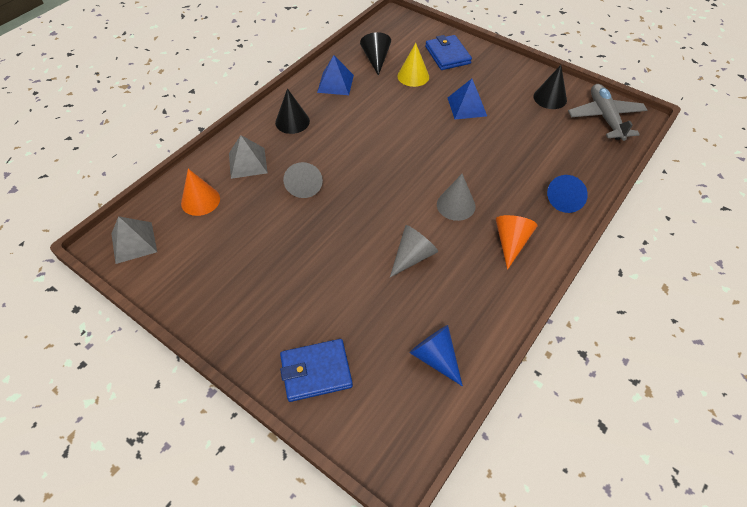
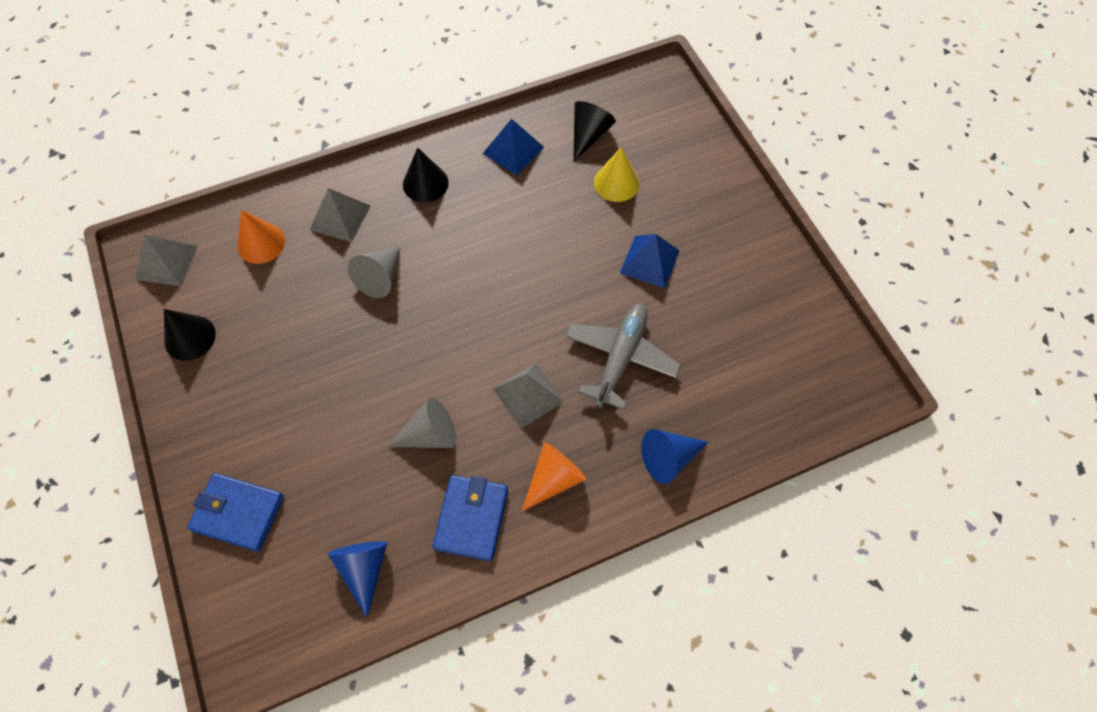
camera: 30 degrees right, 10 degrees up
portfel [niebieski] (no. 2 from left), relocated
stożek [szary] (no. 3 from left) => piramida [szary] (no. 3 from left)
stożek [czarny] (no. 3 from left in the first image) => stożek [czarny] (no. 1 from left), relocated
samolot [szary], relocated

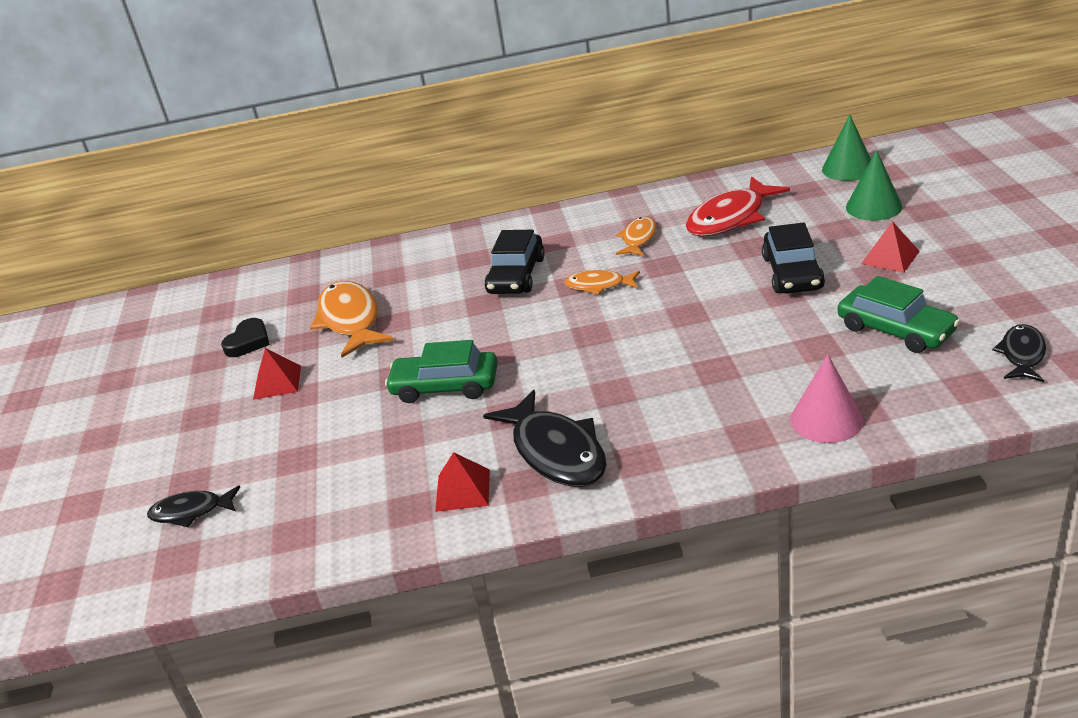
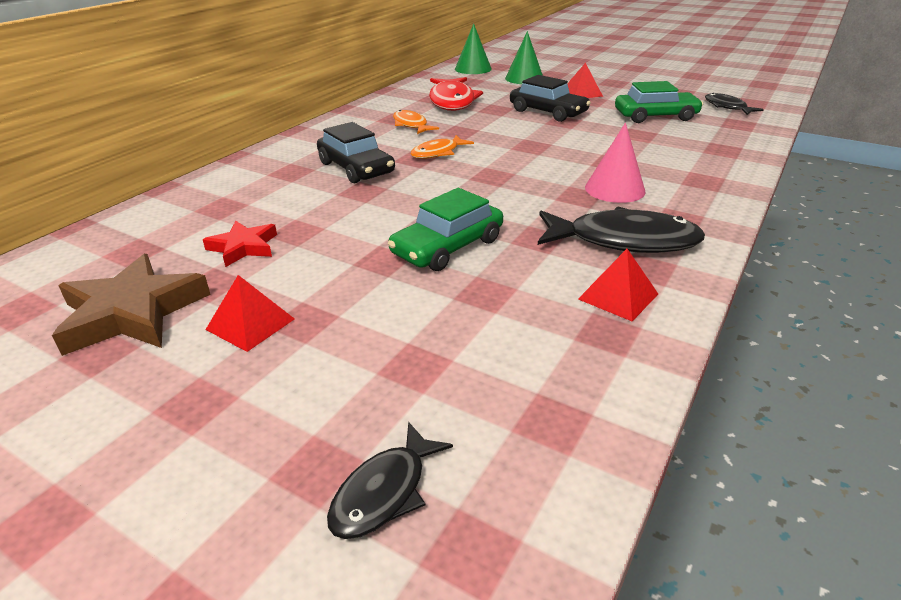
camera: 55 degrees left, 0 degrees up
serce [czarny] => gwiazda [brązowy]
ryba [pomarańczowy] (no. 1 from left) => gwiazda [czerwony]
stożek [różowy], relocated

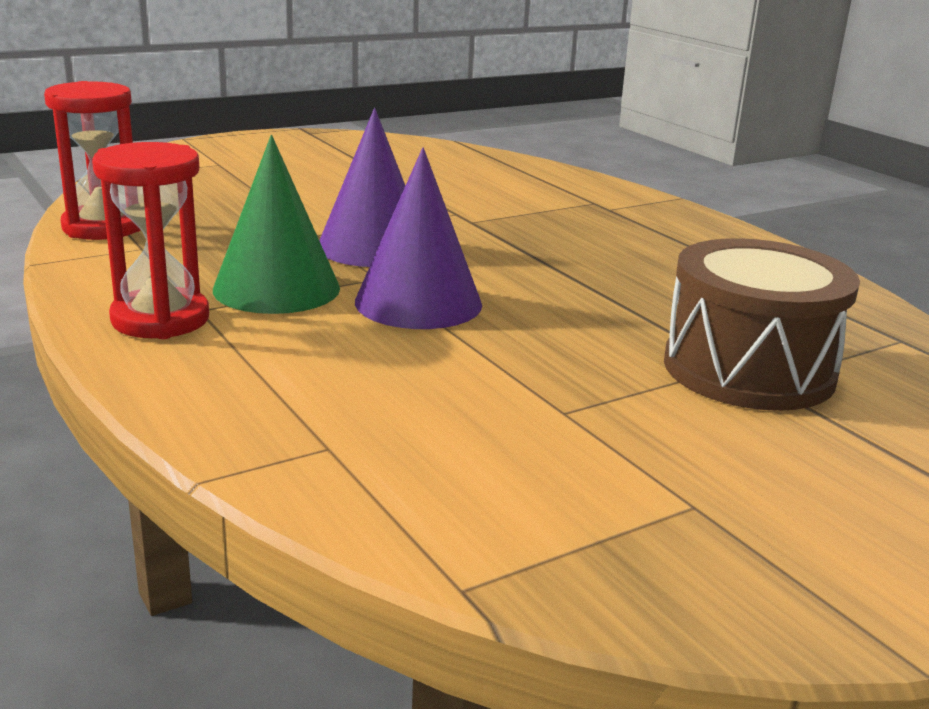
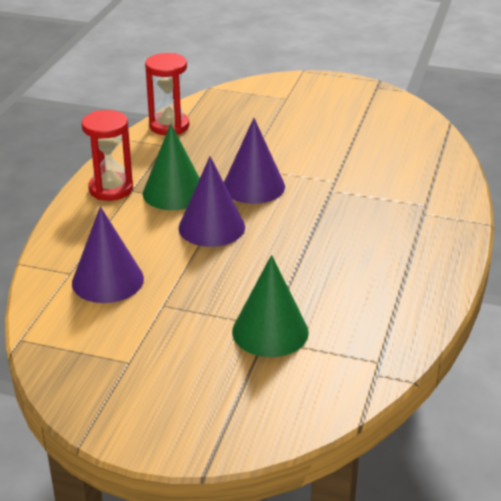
camera: 50 degrees right, 10 degrees up
bęben [brązowy] => stożek [zielony] (no. 2 from left)
nothing => stożek [fioletowy] (no. 1 from left)

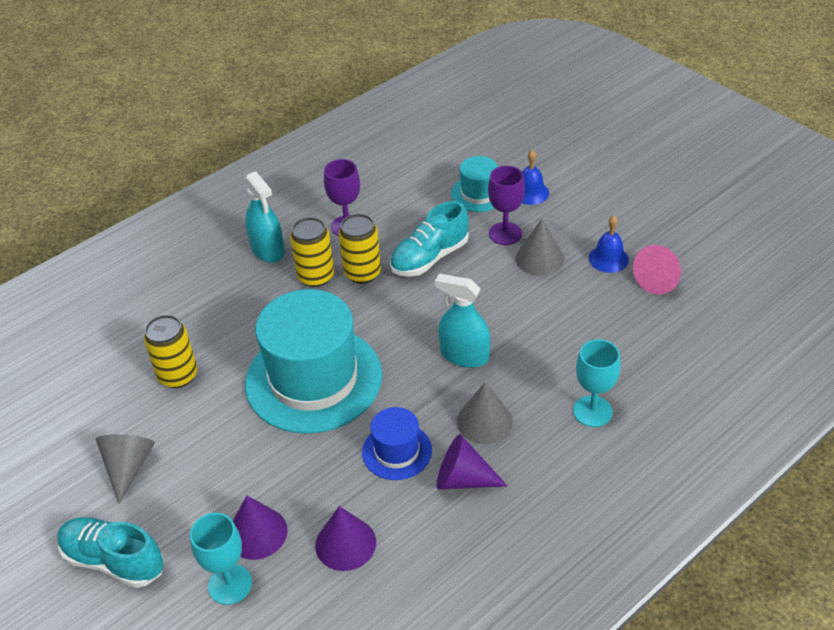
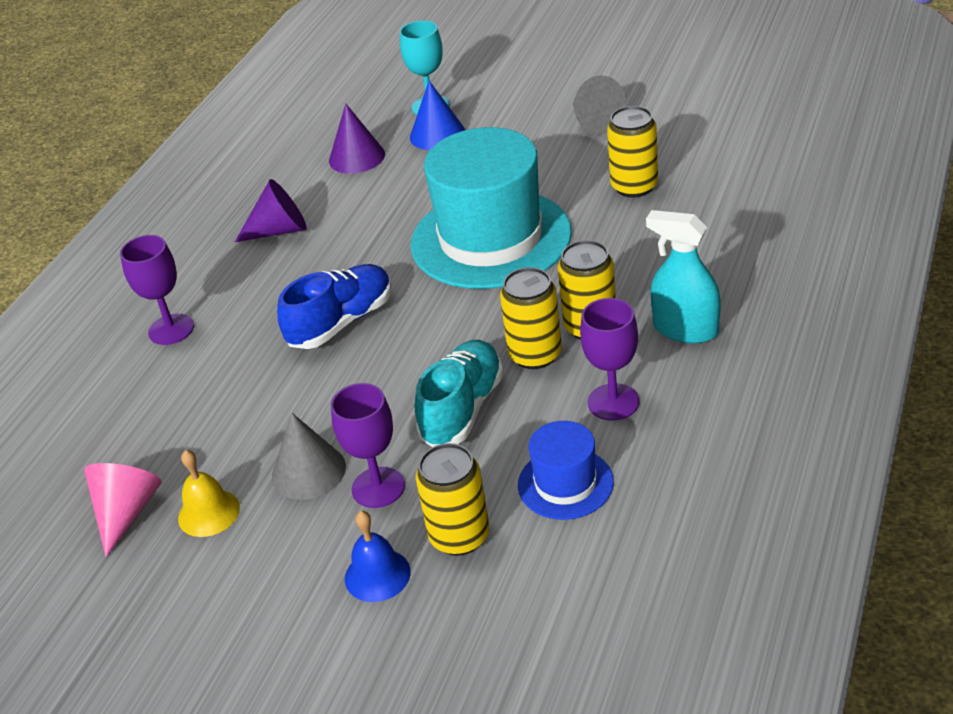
camera: 155 degrees right, 5 degrees down
but [turkusowy] (no. 1 from left) => nothing
stożek [fioletowy] (no. 1 from left) => stożek [niebieski]
kapelusz [niebieski], relocated
spryskiwacz [turkusowy] (no. 2 from left) => but [niebieski]
kapelusz [turkusowy] (no. 2 from left) => puszka [żółty] (no. 1 from left)
stożek [szary] (no. 2 from left) => nothing
kielich [turkusowy] (no. 2 from left) => kielich [fioletowy] (no. 1 from left)
dzwonek [niebieski] (no. 2 from left) => dzwonek [żółty]

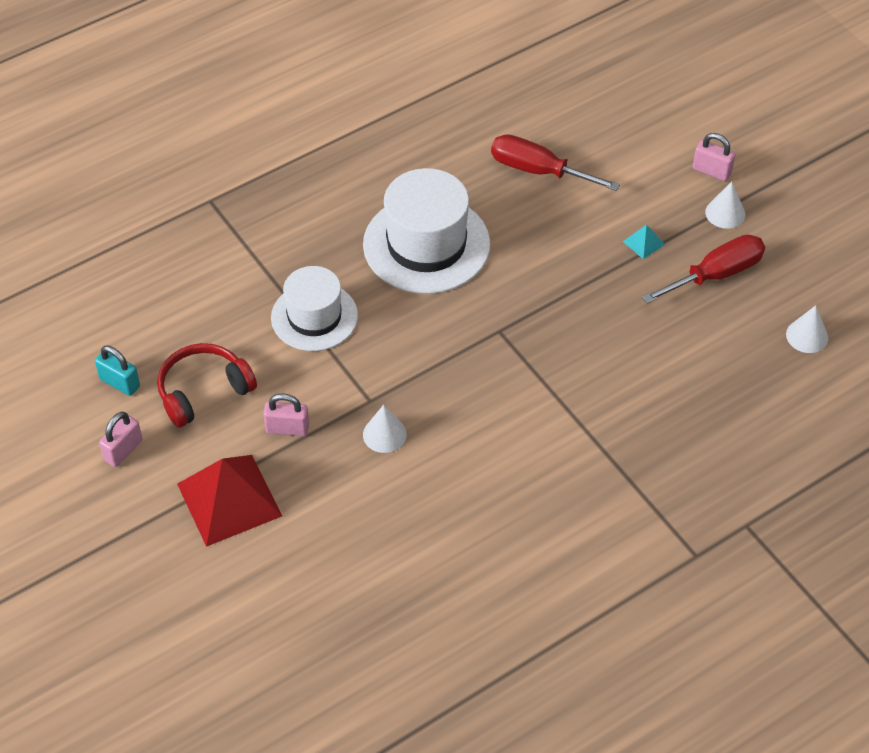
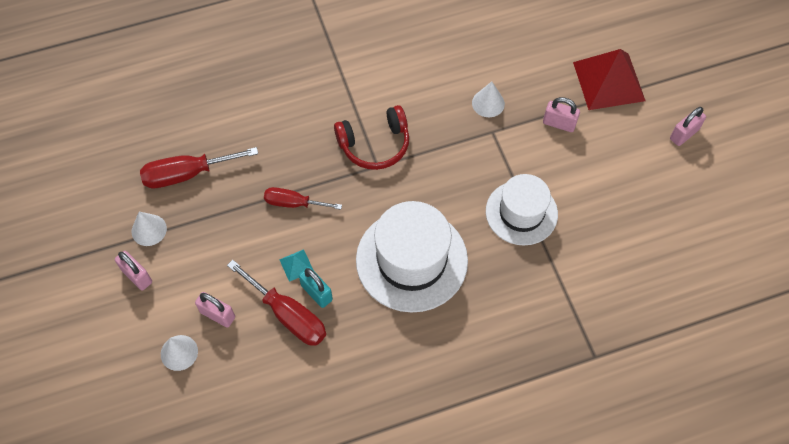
camera: 165 degrees left, 10 degrees up
kłódka [turkusowy], relocated
słuchawki [czerwony], relocated
piramida [turkusowy], relocated
stożek [biały] (no. 3 from left in the first image) => stożek [biały] (no. 2 from left), relocated
nothing => kłódka [różowy] (no. 2 from left)
nothing => śrubokręt [czerwony] (no. 3 from left)

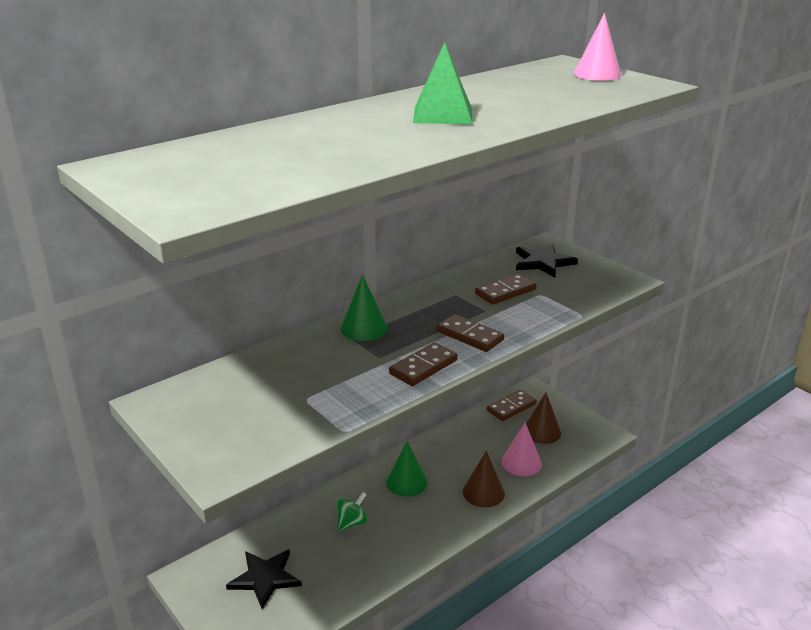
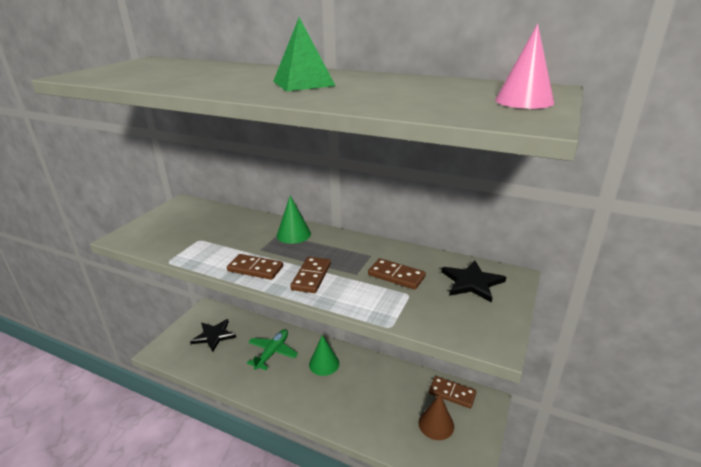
camera: 65 degrees right, 0 degrees up
bączek [zielony] => samolot [zielony]
stożek [brązowy] (no. 1 from left) => nothing
stożek [różowy] (no. 1 from left) => nothing

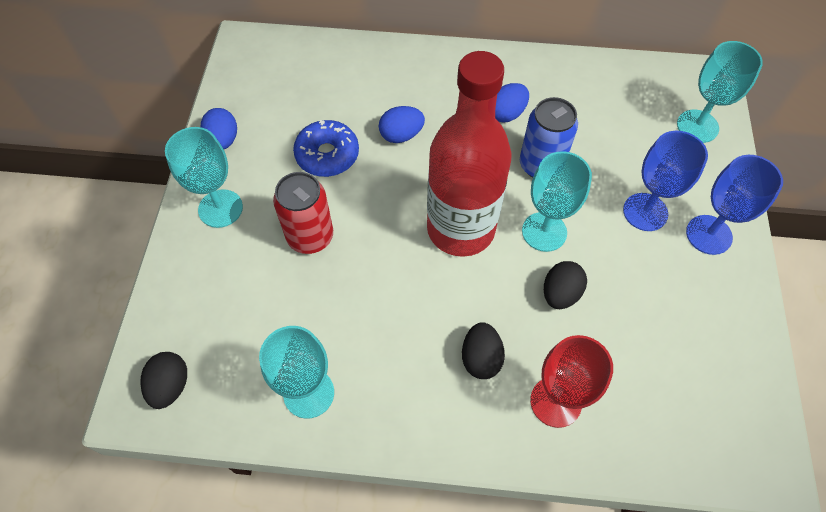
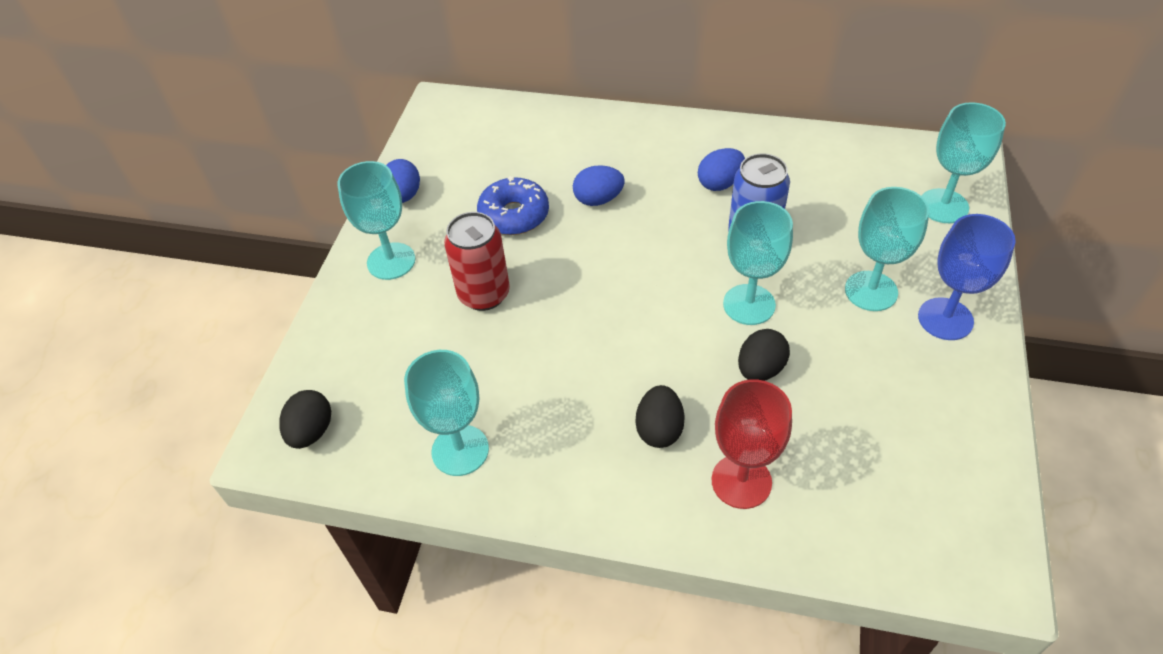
camera: 10 degrees right, 10 degrees down
butelka [czerwony] => nothing
kielich [niebieski] (no. 1 from left) => kielich [turkusowy] (no. 4 from left)

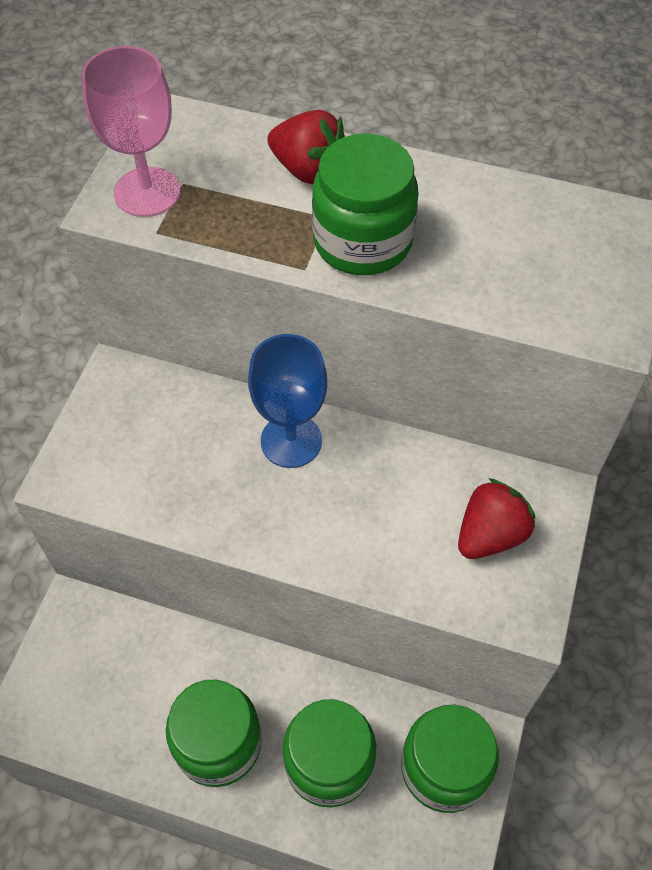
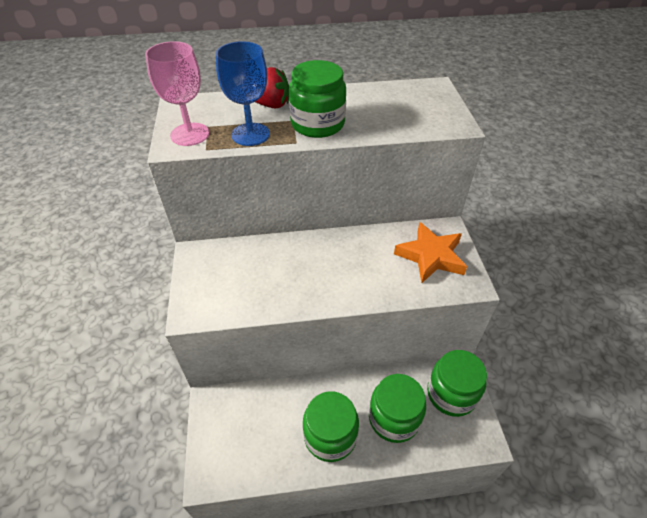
camera: 25 degrees left, 10 degrees down
kielich [niebieski], relocated
truskawka [czerwony] (no. 2 from left) => gwiazda [pomarańczowy]

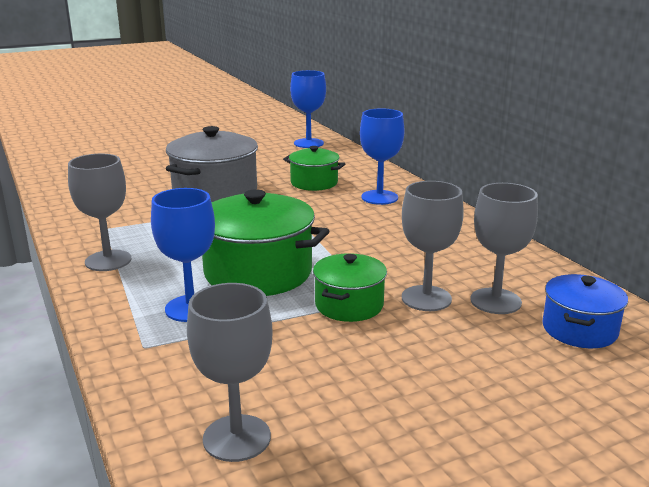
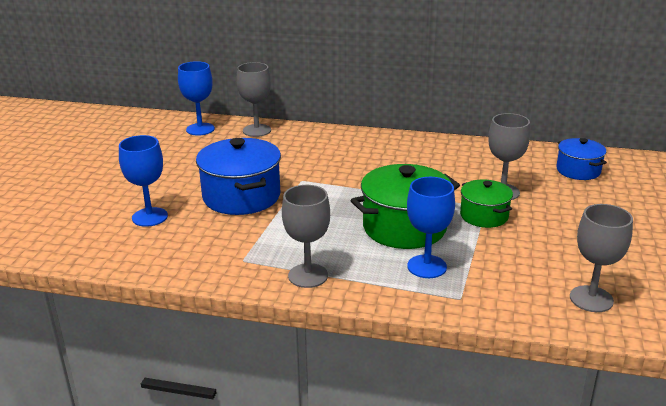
camera: 50 degrees left, 5 degrees up
garnek [szary] => garnek [niebieski] (no. 1 from left)
garnek [zielony] (no. 2 from left) => nothing
kielich [niebieski] (no. 3 from left in the first image) => kielich [niebieski] (no. 1 from left), relocated
kielich [szary] (no. 4 from left in the first image) => kielich [szary] (no. 1 from left), relocated

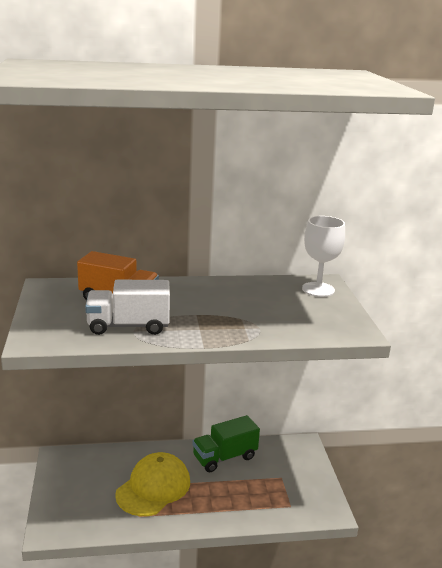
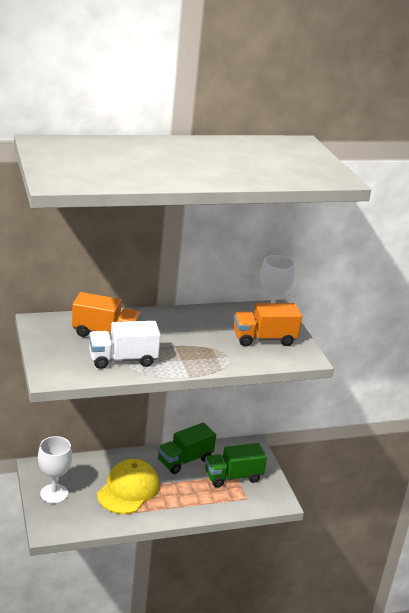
camera: 10 degrees left, 5 degrees up
nothing => kielich [biały] (no. 1 from left)
nothing => ciężarówka [zielony] (no. 2 from left)
nothing => ciężarówka [pomarańczowy] (no. 2 from left)

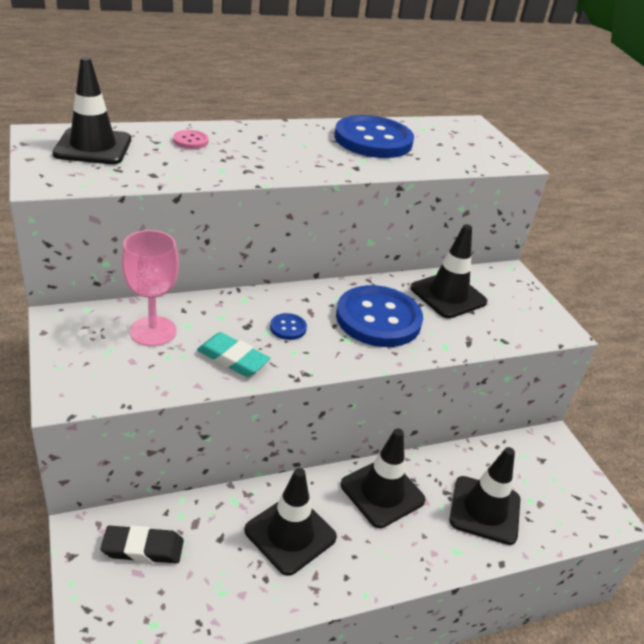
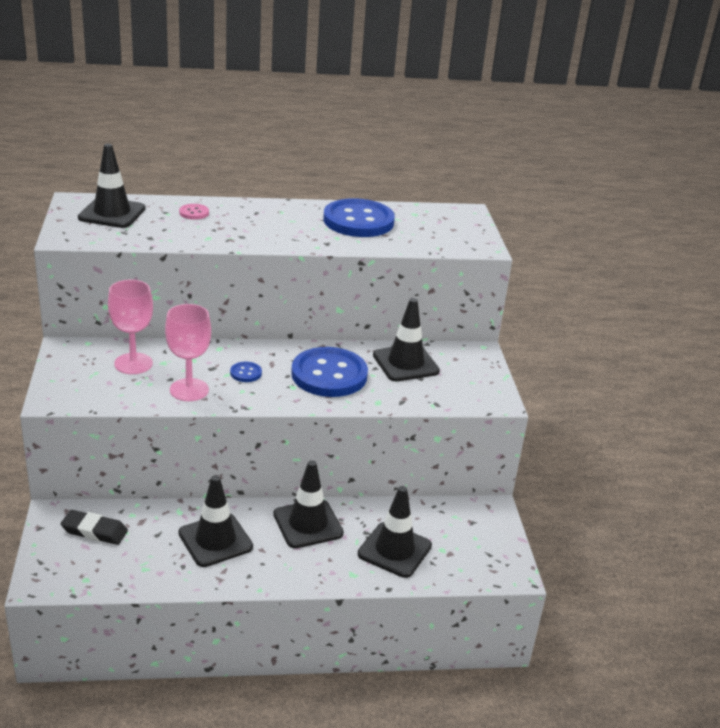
camera: 15 degrees right, 5 degrees down
gumka do mazania [turkusowy] => kielich [różowy] (no. 2 from left)

